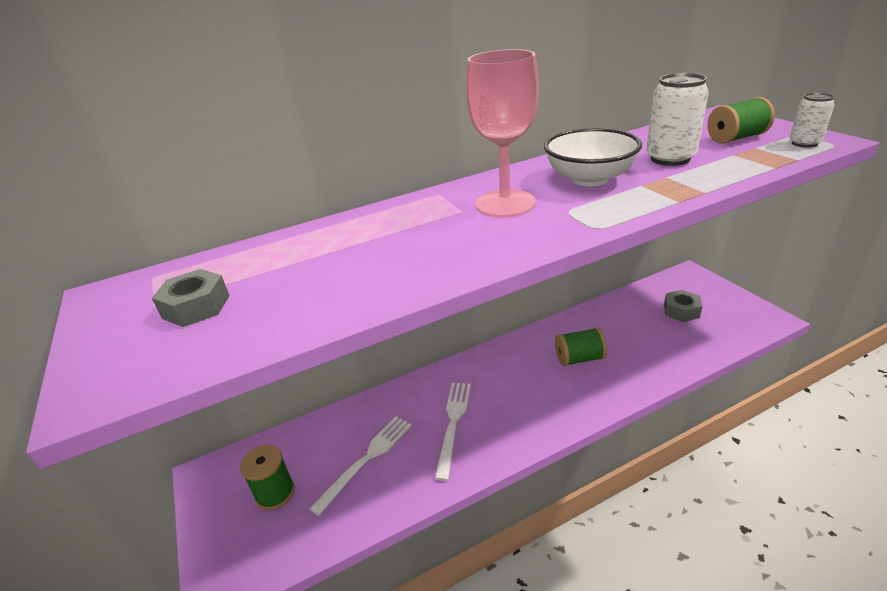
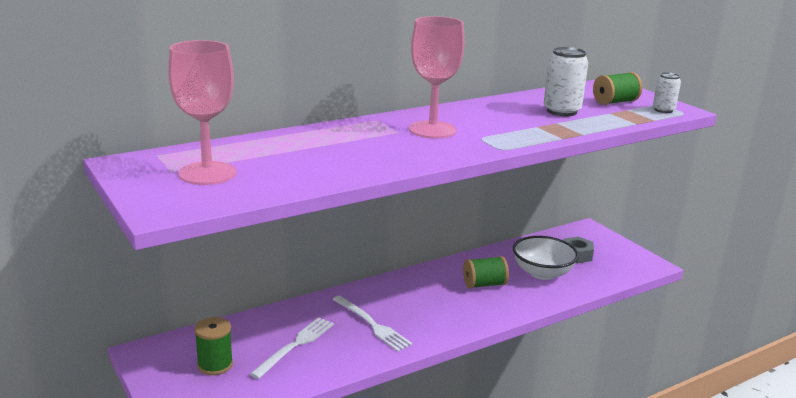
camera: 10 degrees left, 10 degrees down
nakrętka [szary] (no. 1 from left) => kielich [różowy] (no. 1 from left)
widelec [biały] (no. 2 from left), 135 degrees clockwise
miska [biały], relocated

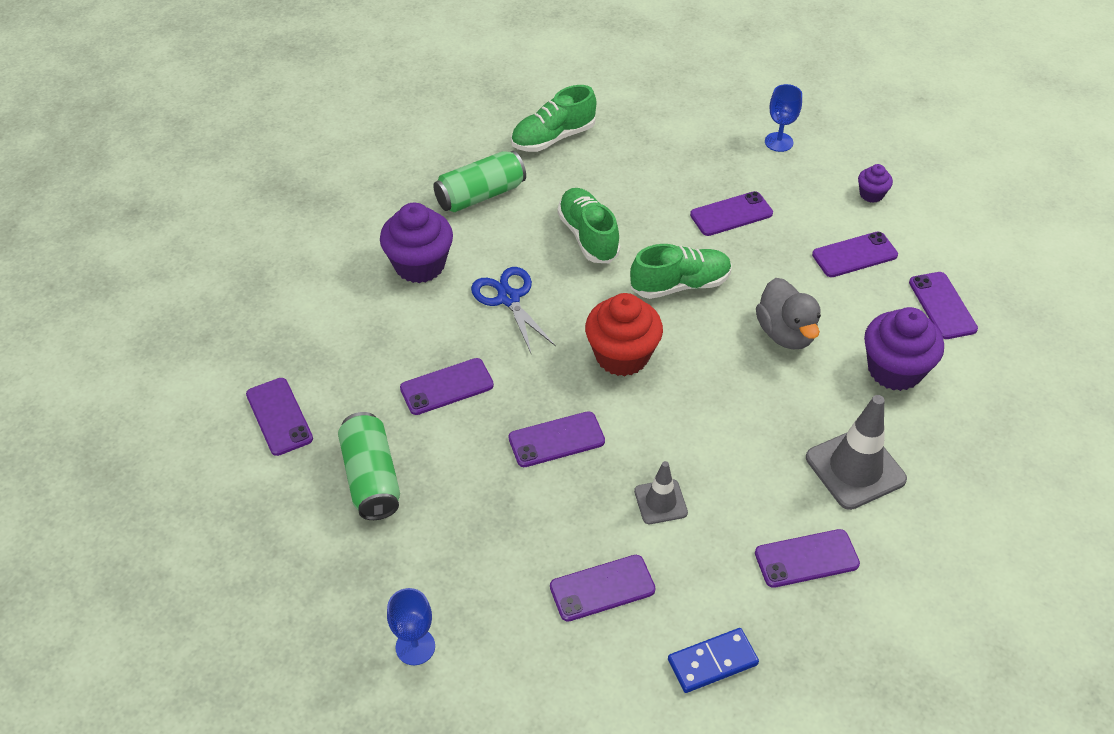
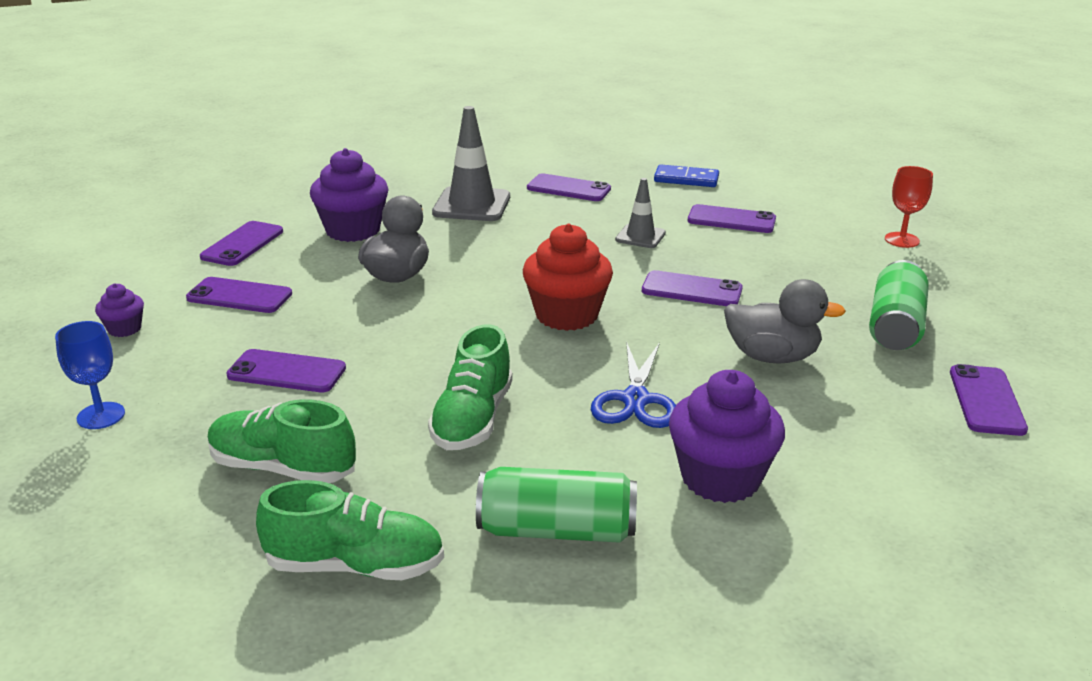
camera: 145 degrees left, 20 degrees down
kielich [niebieski] (no. 1 from left) => kielich [czerwony]
telefon [fioletowy] (no. 2 from left) => kaczka [szary] (no. 2 from left)
but [zielony] (no. 3 from left in the first image) => but [zielony] (no. 1 from left), relocated

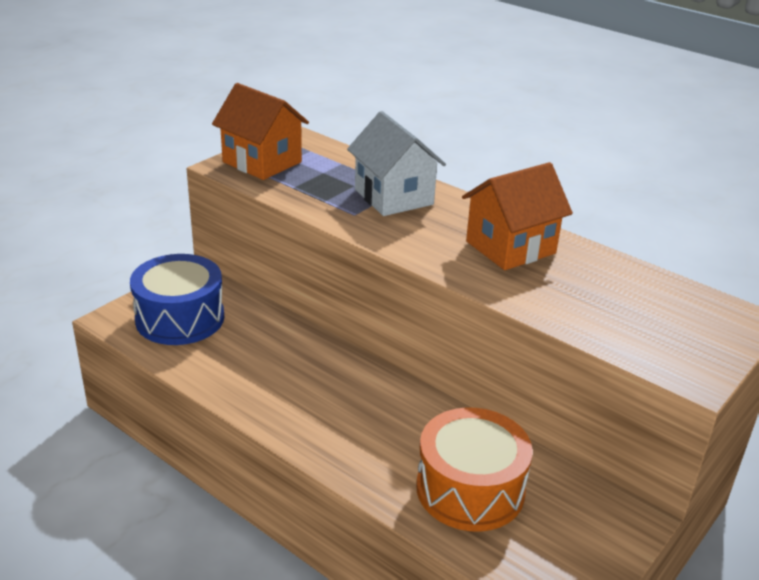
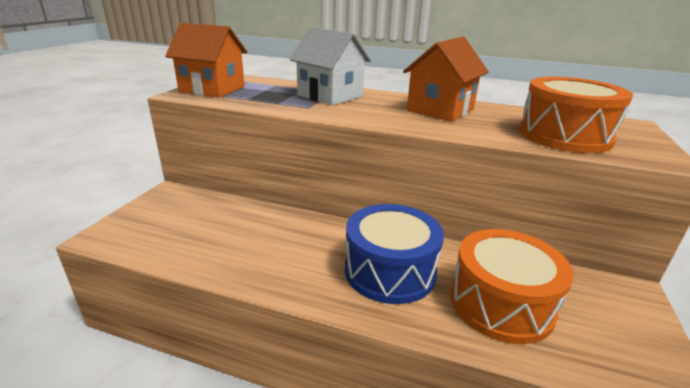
camera: 20 degrees left, 5 degrees down
bęben [niebieski], relocated
nothing => bęben [pomarańczowy] (no. 2 from left)

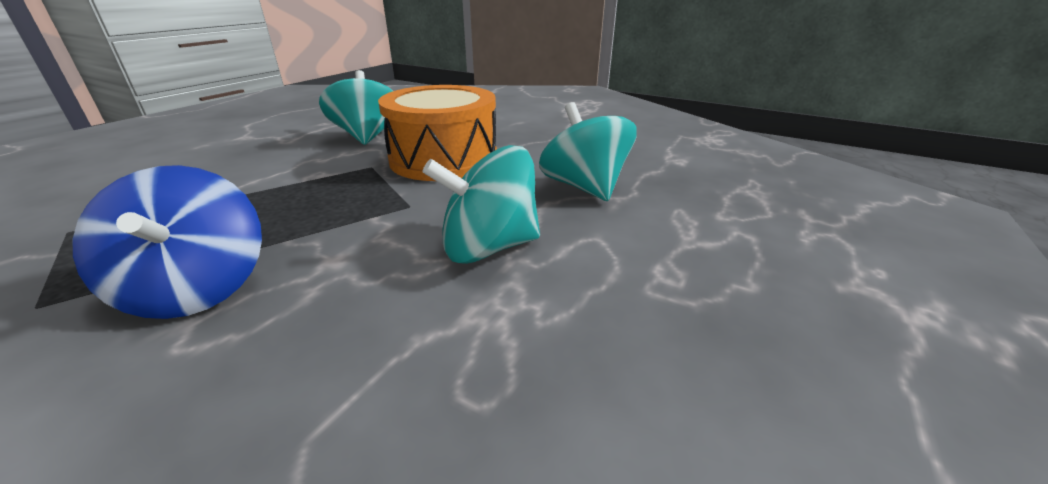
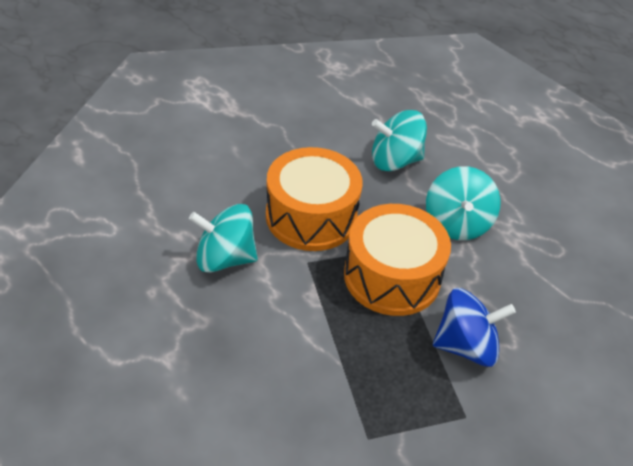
camera: 75 degrees left, 15 degrees up
nothing => bęben [pomarańczowy] (no. 2 from left)

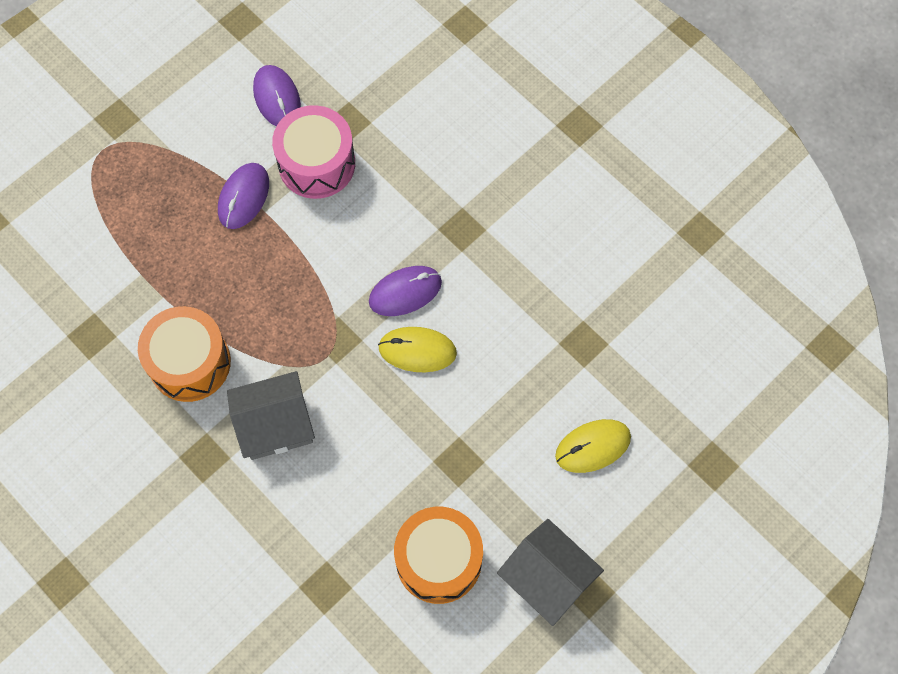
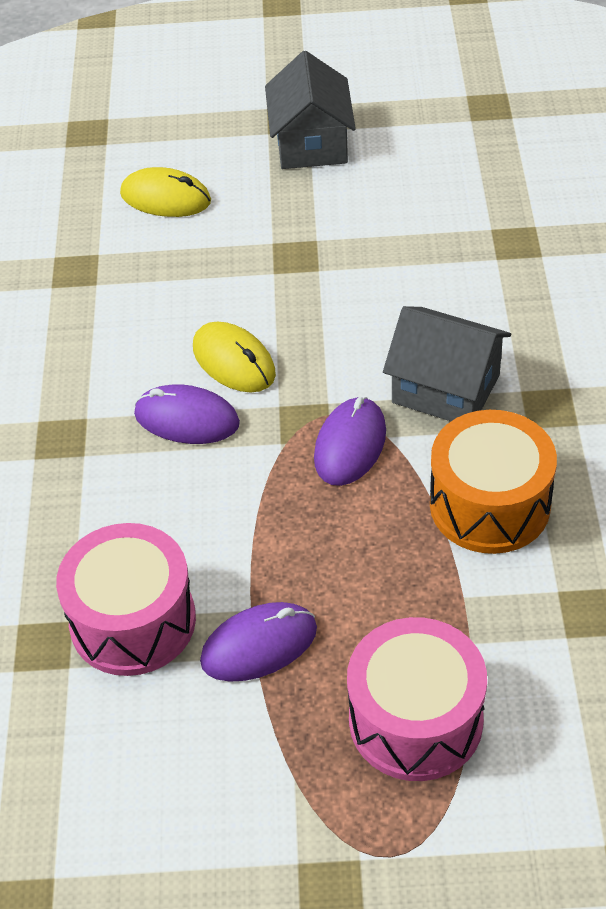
camera: 135 degrees left, 20 degrees down
myszka [fioletowy] (no. 2 from left in the first image) => myszka [fioletowy] (no. 3 from left), relocated
bęben [pomarańczowy] (no. 2 from left) => nothing
nothing => bęben [różowy] (no. 2 from left)

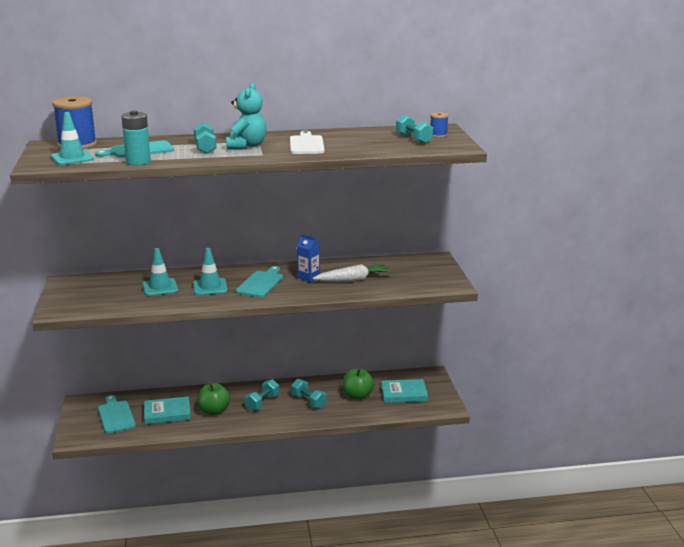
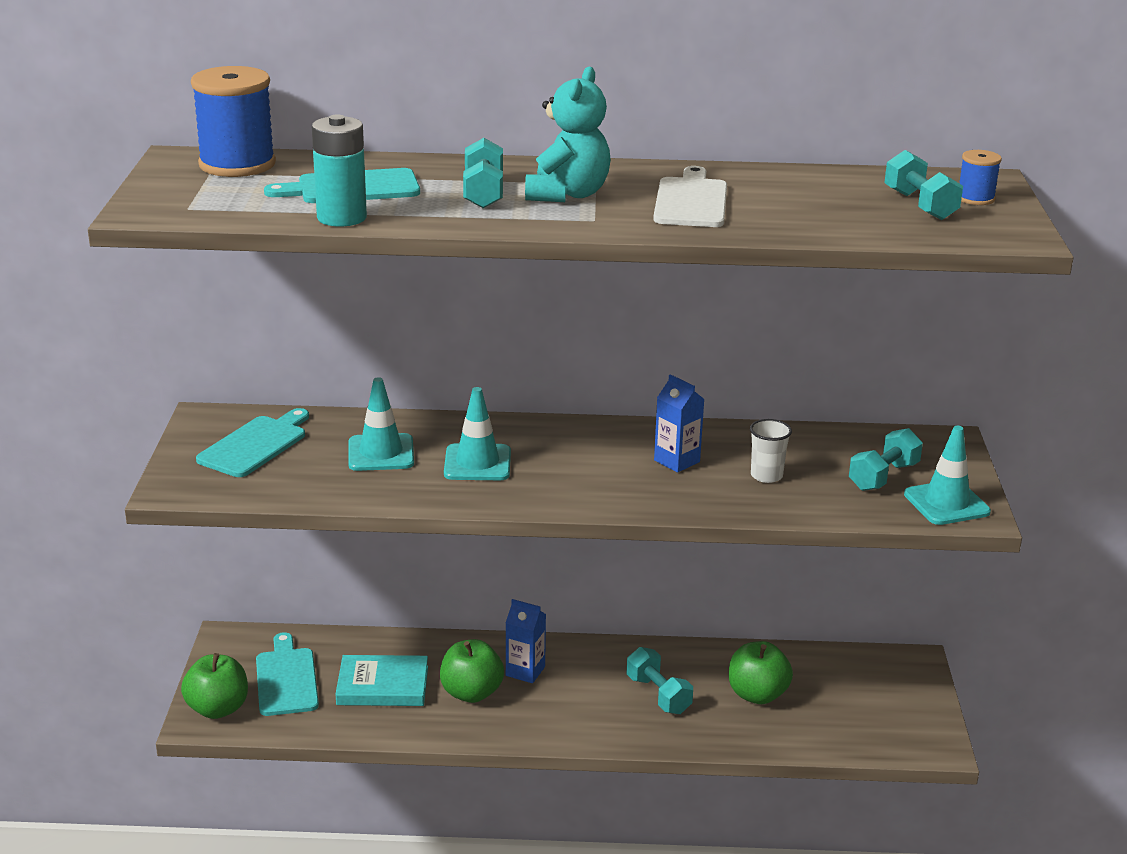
camera: 10 degrees right, 5 degrees up
pachołek [turkusowy] (no. 1 from left in the first image) => pachołek [turkusowy] (no. 3 from left), relocated
deska do krojenia [turkusowy] (no. 3 from left in the first image) => deska do krojenia [turkusowy] (no. 1 from left), relocated
hantel [turkusowy] (no. 2 from left in the first image) => hantel [turkusowy] (no. 3 from left), relocated
marchewka [biały] => szklanka [biały]
książka [turkusowy] (no. 2 from left) => nothing
nothing => jabłko [zielony] (no. 1 from left)
nothing => karton mleka [niebieski] (no. 1 from left)

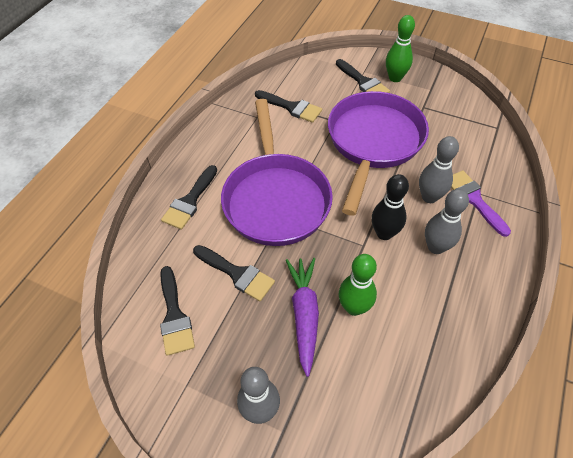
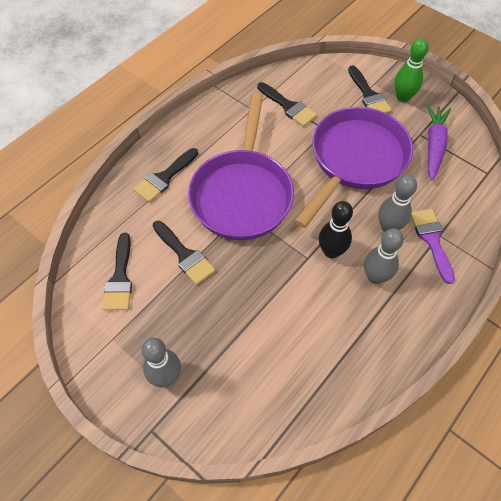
camera: 15 degrees right, 5 degrees up
marchewka [fioletowy], relocated
kręgiel [zielony] (no. 1 from left) => nothing

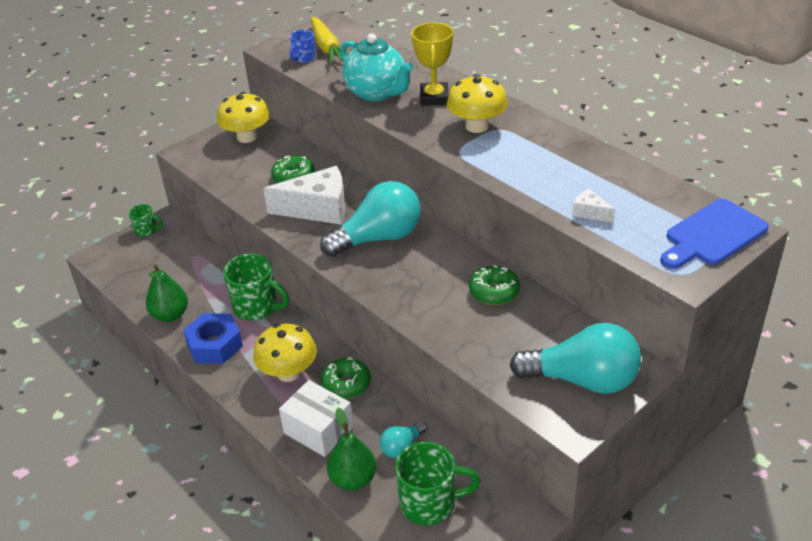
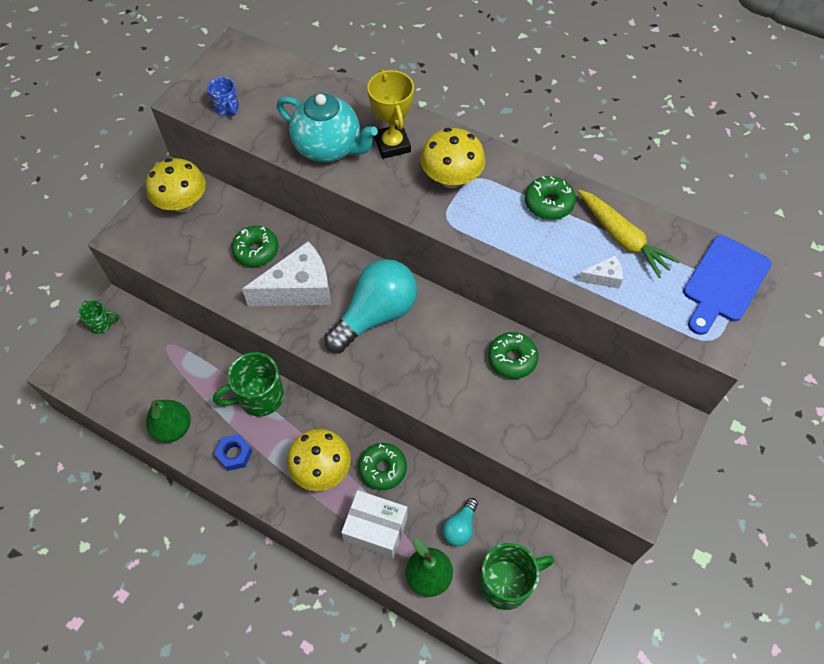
camera: 20 degrees left, 20 degrees up
nakrętka [niebieski], x0.61
kubek [zielony] (no. 2 from left), 150 degrees clockwise
kubek [niebieski], 45 degrees counterclockwise
marchewka [żółty], relocated
żarówka [turkusowy] (no. 3 from left) => nothing
ser [biały] (no. 2 from left), 150 degrees clockwise
nothing => donut [zielony] (no. 4 from left)

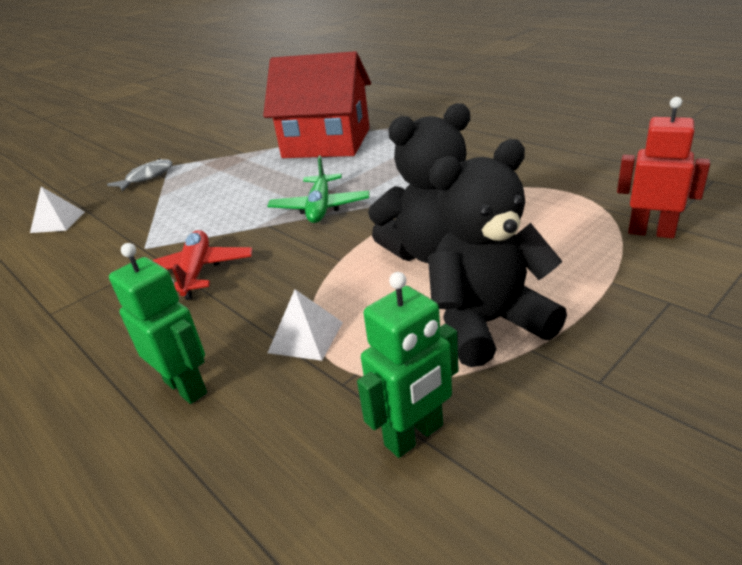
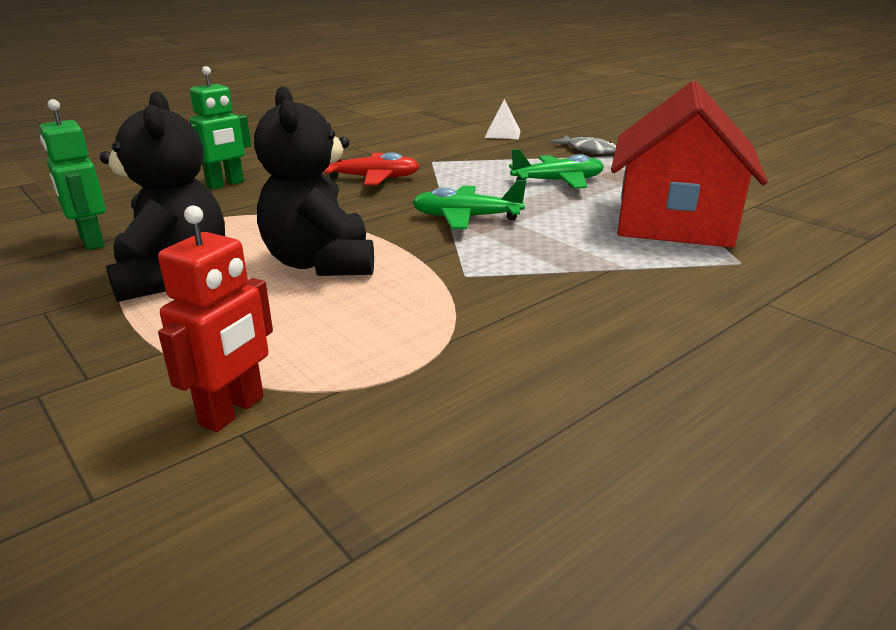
camera: 90 degrees right, 5 degrees down
piramida [biały] (no. 2 from left) => nothing
nothing => samolot [zielony] (no. 2 from left)

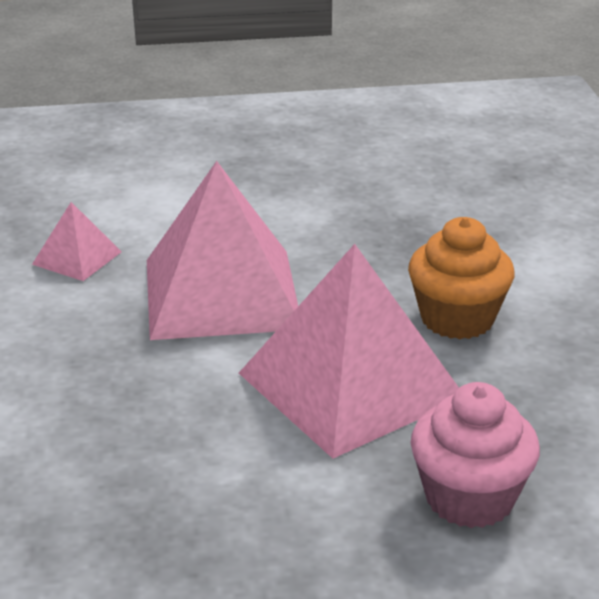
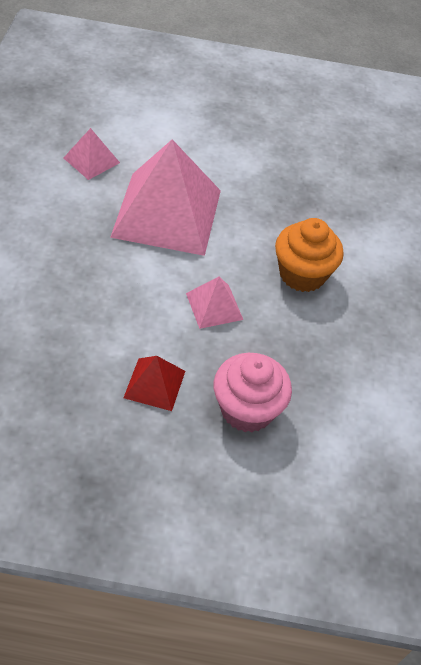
camera: 10 degrees right, 20 degrees up
piramida [różowy] (no. 3 from left), x0.45
nothing => piramida [czerwony]

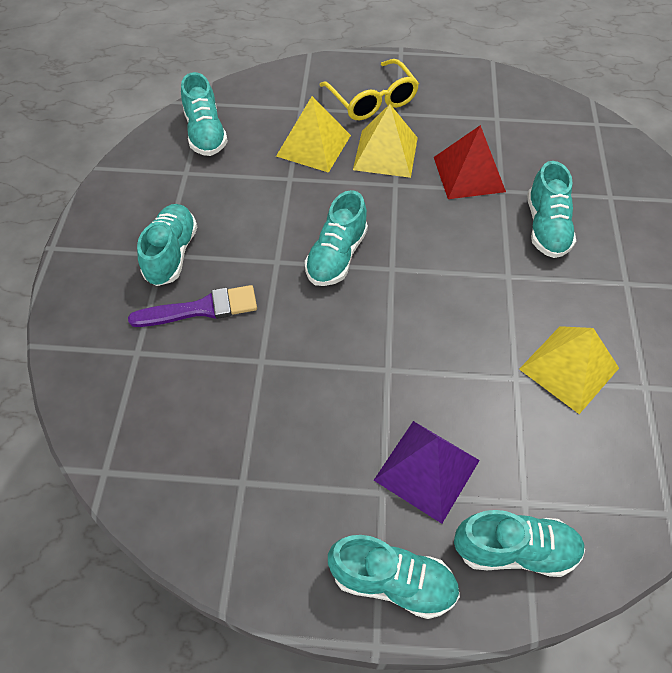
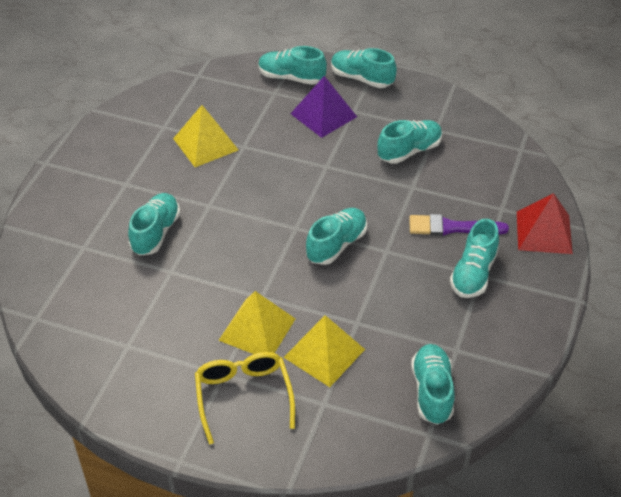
camera: 165 degrees left, 10 degrees down
piramida [czerwony], relocated
nothing => but [turkusowy] (no. 5 from left)

